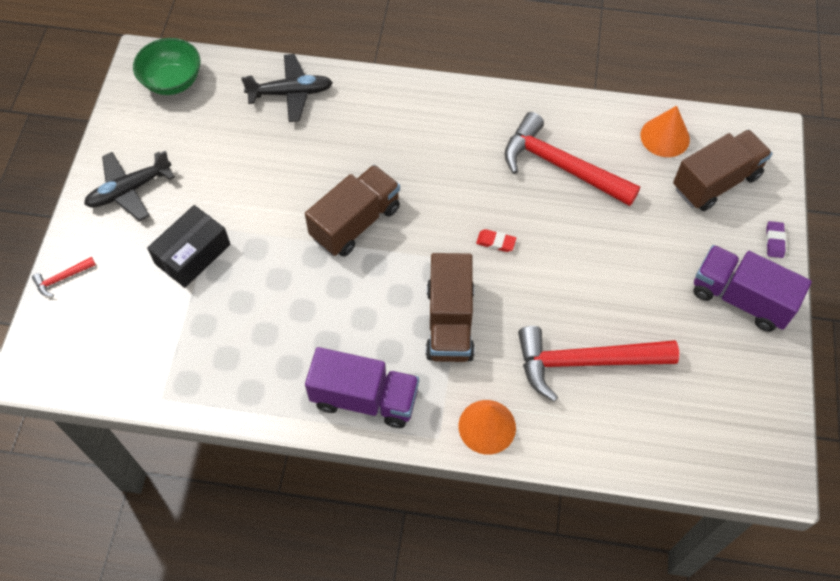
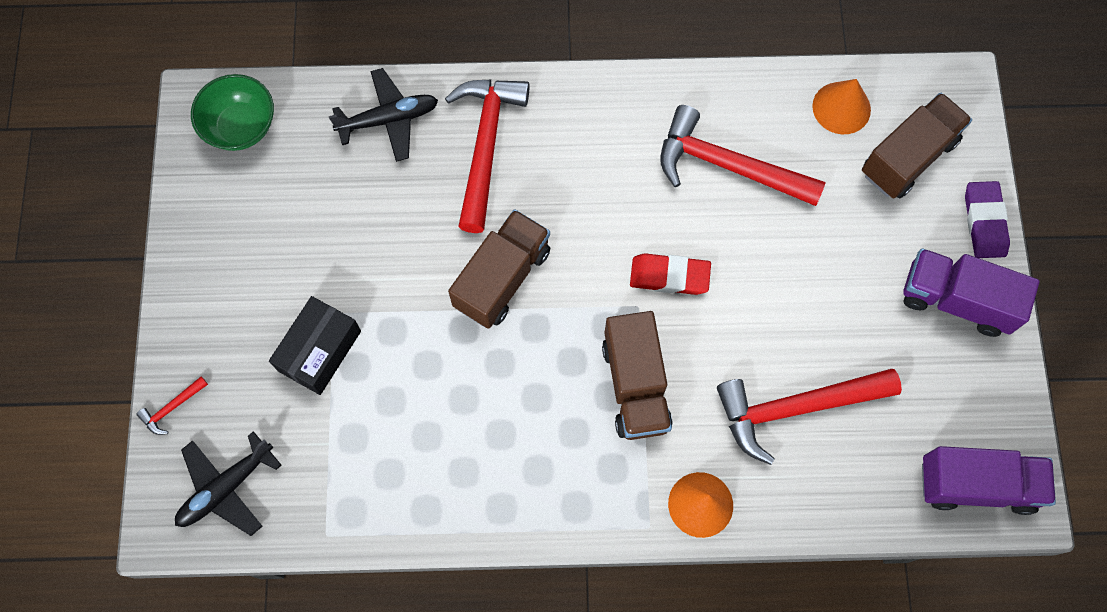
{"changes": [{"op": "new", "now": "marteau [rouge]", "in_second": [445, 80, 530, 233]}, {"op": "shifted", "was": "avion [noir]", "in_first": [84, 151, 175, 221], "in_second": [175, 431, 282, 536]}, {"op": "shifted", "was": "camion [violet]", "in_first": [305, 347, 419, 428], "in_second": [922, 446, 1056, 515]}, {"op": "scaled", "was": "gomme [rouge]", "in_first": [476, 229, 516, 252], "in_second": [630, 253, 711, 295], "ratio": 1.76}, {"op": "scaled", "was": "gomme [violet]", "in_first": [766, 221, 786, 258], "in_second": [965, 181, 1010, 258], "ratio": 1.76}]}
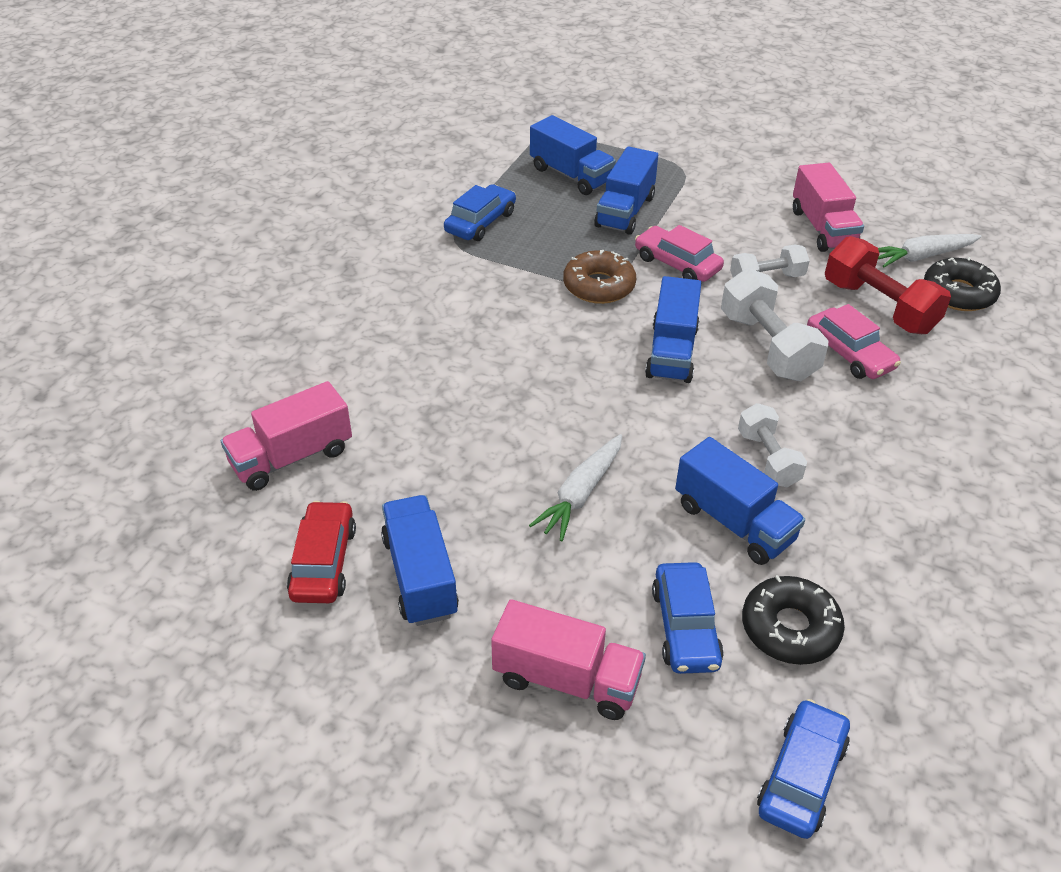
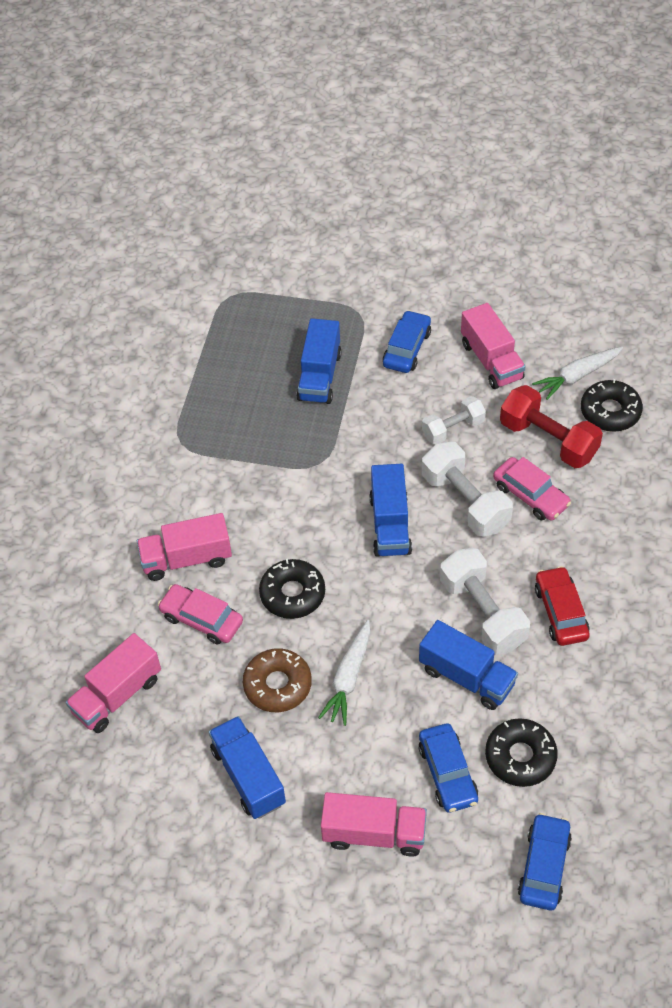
{"changes": [{"op": "gone", "was": "camion [bleu]", "in_first": [530, 115, 616, 195]}, {"op": "new", "now": "camion [rose]", "in_second": [137, 513, 232, 581]}, {"op": "new", "now": "beignet [noir]", "in_second": [259, 559, 325, 619]}, {"op": "shifted", "was": "voiture [rouge]", "in_first": [287, 501, 356, 603], "in_second": [535, 566, 590, 646]}, {"op": "shifted", "was": "voiture [bleu]", "in_first": [444, 184, 516, 241], "in_second": [383, 310, 431, 373]}, {"op": "shifted", "was": "beignet [marron]", "in_first": [563, 250, 636, 304], "in_second": [243, 648, 312, 712]}, {"op": "shifted", "was": "voiture [rose]", "in_first": [635, 225, 724, 282], "in_second": [158, 584, 243, 645]}, {"op": "scaled", "was": "haltère [blanc]", "in_first": [738, 403, 807, 487], "in_second": [440, 548, 530, 655], "ratio": 1.58}]}
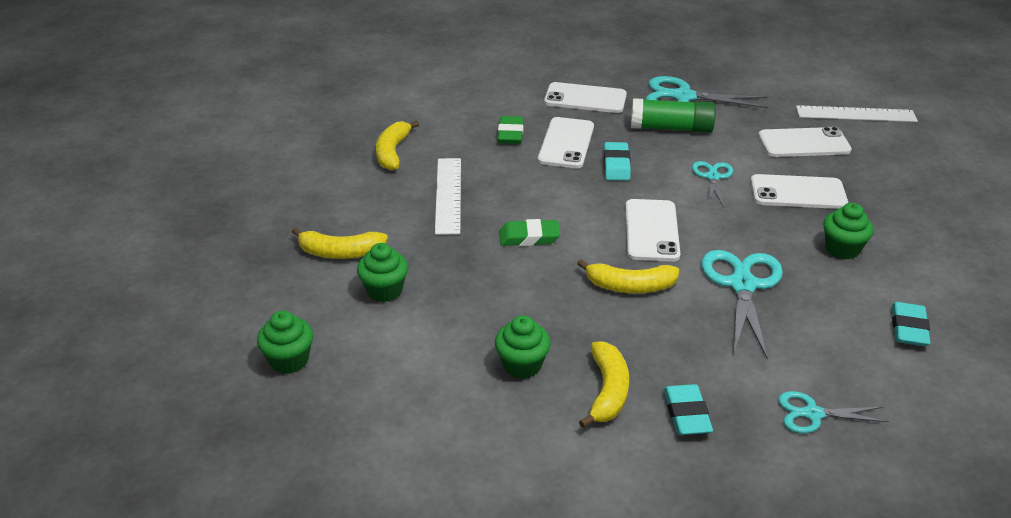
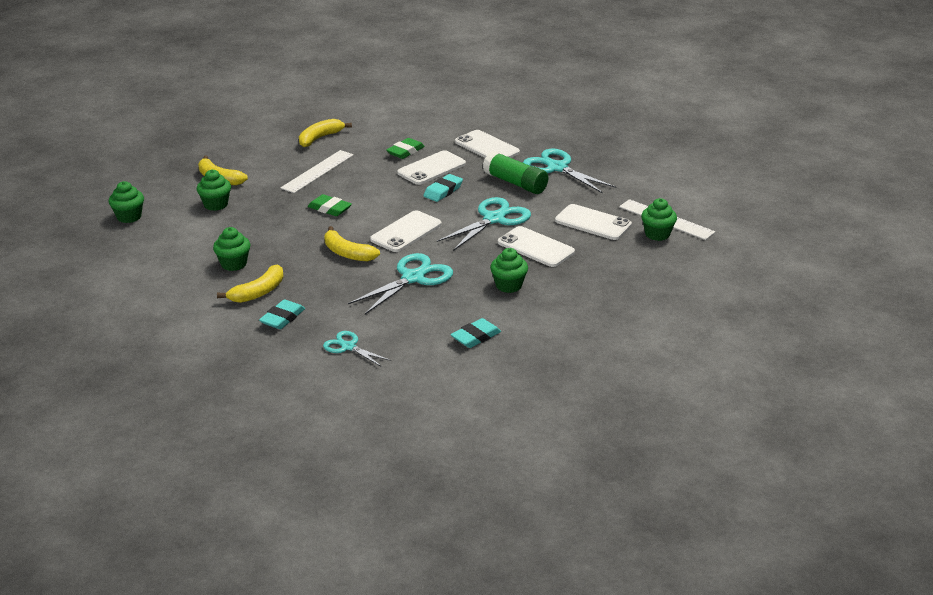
{"changes": [{"op": "new", "now": "muffin [vert]", "in_second": [641, 198, 677, 241]}, {"op": "scaled", "was": "ciseaux [turquoise]", "in_first": [692, 161, 733, 207], "in_second": [437, 197, 531, 251], "ratio": 1.72}]}
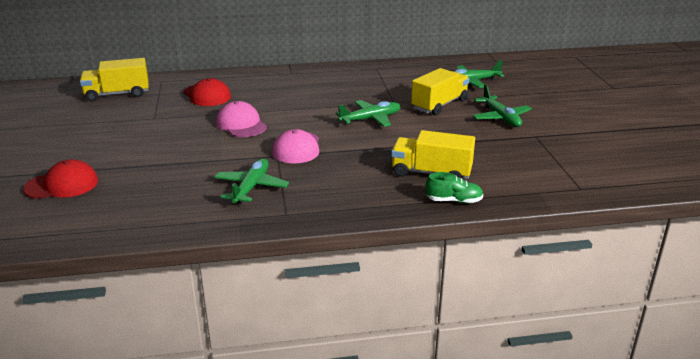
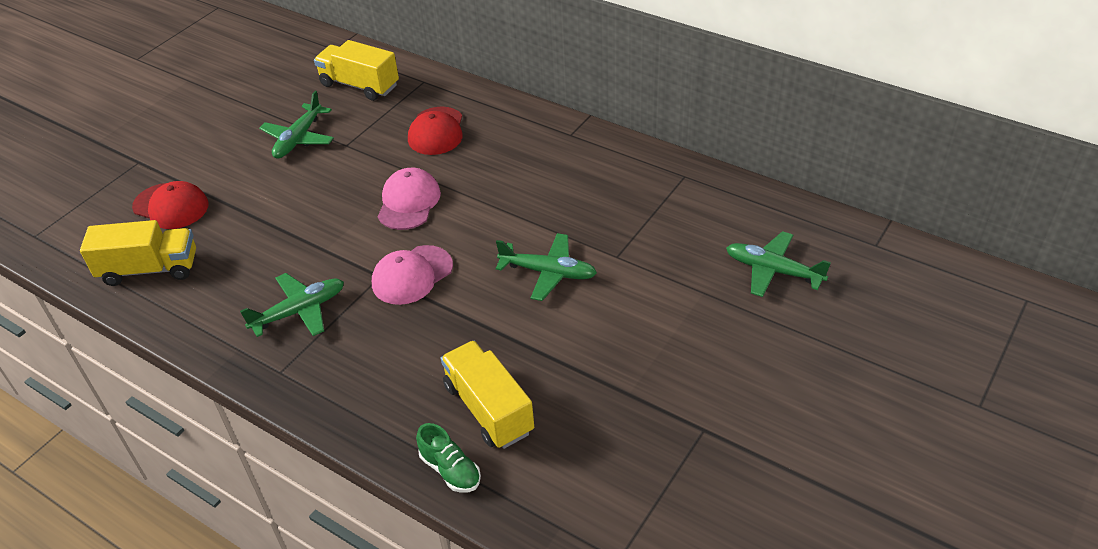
{"changes": [{"op": "shifted", "was": "camion [jaune]", "in_first": [411, 68, 469, 115], "in_second": [80, 220, 196, 286]}, {"op": "shifted", "was": "avion [vert]", "in_first": [472, 84, 532, 127], "in_second": [259, 91, 334, 158]}]}
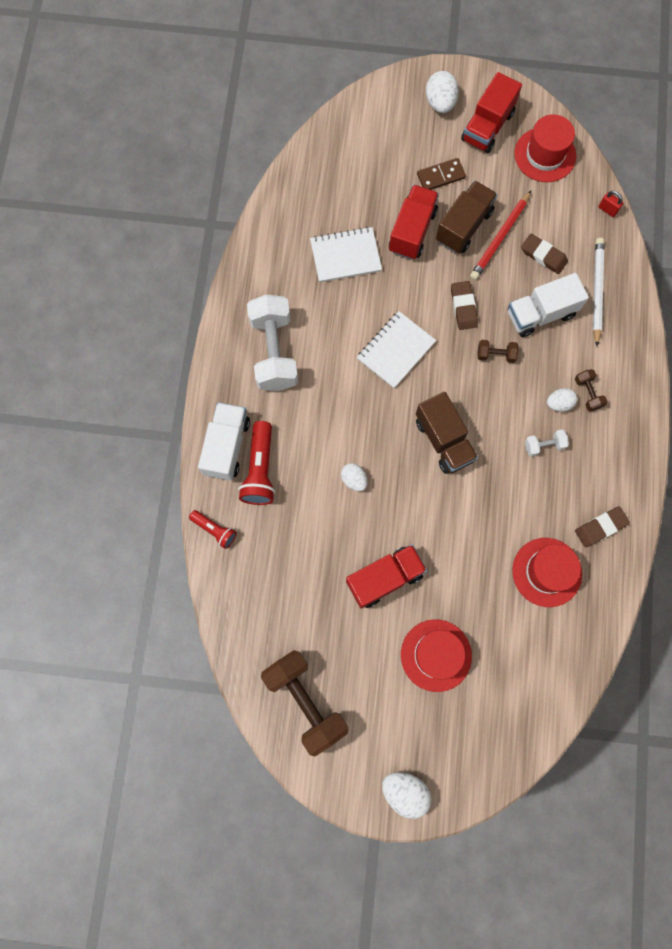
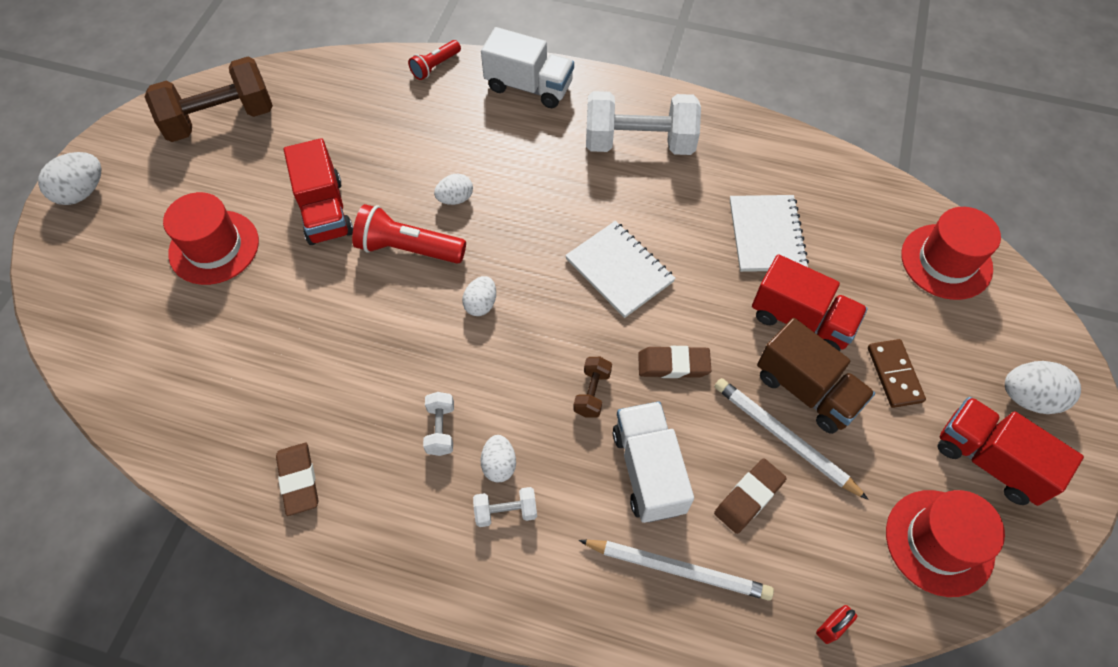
{"changes": [{"op": "shifted", "was": "lampe de poche [rouge]", "in_first": [238, 421, 275, 505], "in_second": [352, 204, 466, 264]}, {"op": "shifted", "was": "chapeau [rouge]", "in_first": [512, 538, 582, 607], "in_second": [901, 207, 1001, 300]}, {"op": "swapped", "was": "camion [marron]", "now": "œuf [blanc]", "in_first": [416, 392, 478, 474], "in_second": [462, 276, 496, 316]}, {"op": "repainted", "was": "crayon [rouge]", "now": "crayon [blanc]", "in_first": [470, 191, 531, 280], "in_second": [714, 378, 869, 500]}, {"op": "repainted", "was": "haltère [marron]", "now": "haltère [blanc]", "in_first": [575, 369, 608, 411], "in_second": [473, 487, 537, 527]}]}
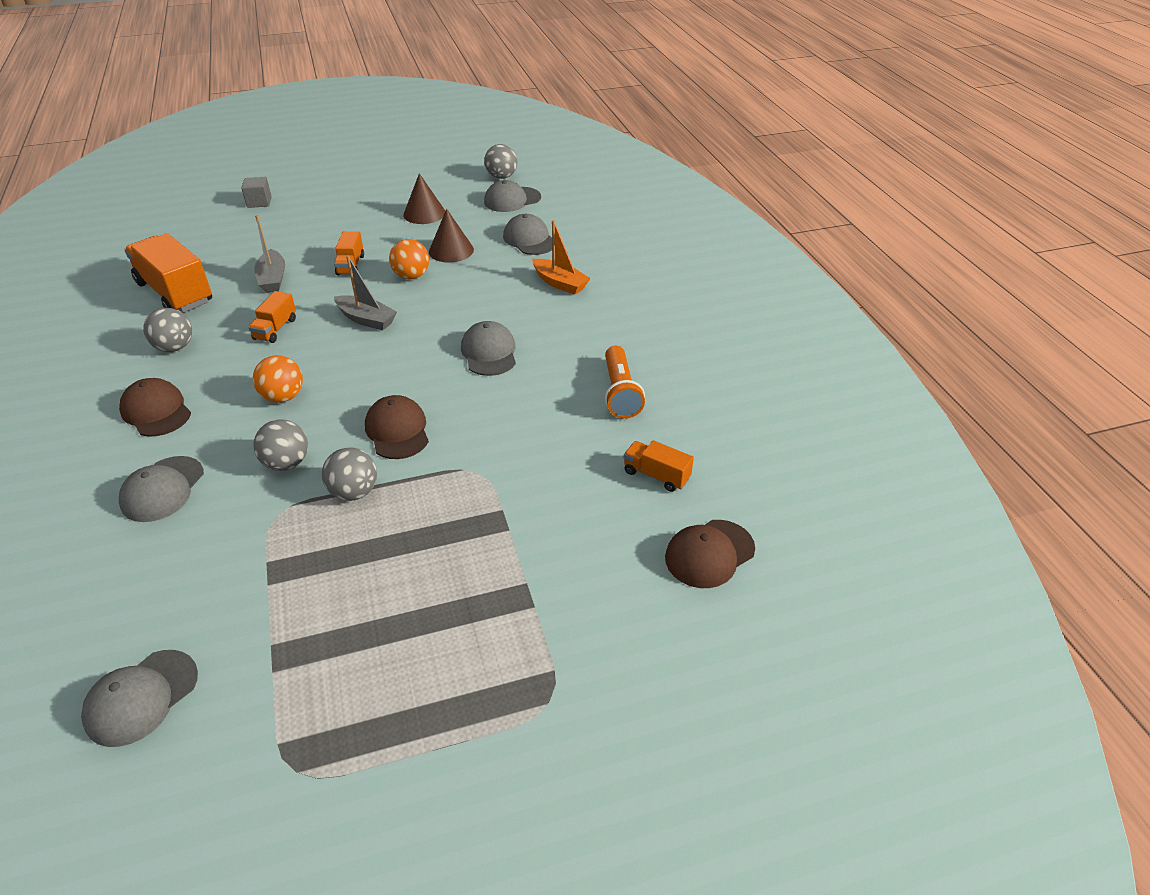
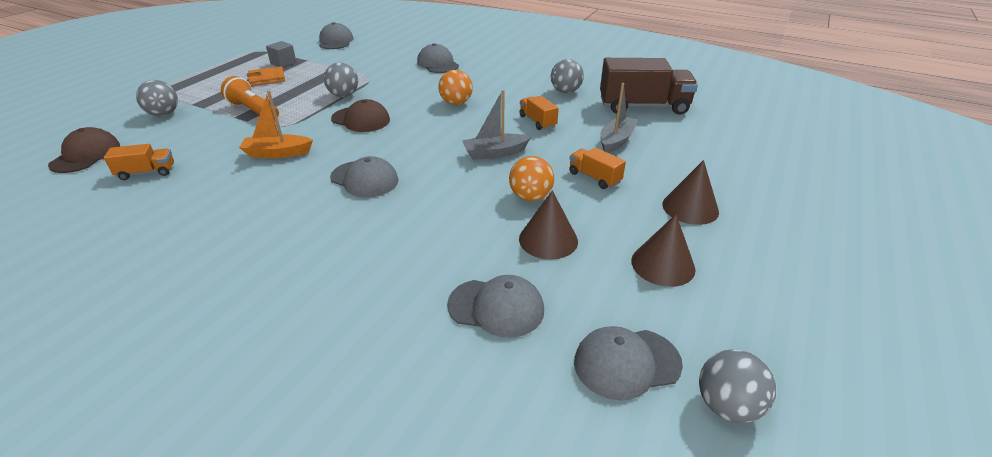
{"changes": [{"op": "gone", "was": "casquette [marron]", "in_first": [119, 378, 191, 436]}, {"op": "new", "now": "portefeuille [orange]", "in_second": [247, 66, 285, 86]}, {"op": "new", "now": "cône [marron]", "in_second": [662, 160, 719, 225]}, {"op": "shifted", "was": "cube [gris]", "in_first": [241, 177, 272, 208], "in_second": [266, 41, 296, 67]}, {"op": "shifted", "was": "balle [gris]", "in_first": [253, 419, 308, 471], "in_second": [136, 80, 178, 116]}, {"op": "shifted", "was": "bateau [orange]", "in_first": [532, 220, 591, 295], "in_second": [239, 91, 313, 158]}, {"op": "shifted", "was": "lampe de poche [orange]", "in_first": [605, 346, 645, 419], "in_second": [221, 76, 279, 120]}, {"op": "repainted", "was": "camion [orange]", "now": "camion [marron]", "in_first": [124, 233, 212, 312], "in_second": [600, 58, 698, 115]}, {"op": "rotated", "was": "bateau [gris]", "in_first": [254, 215, 285, 293], "in_second": [600, 83, 638, 153], "clockwise": 90}, {"op": "rotated", "was": "casquette [gris]", "in_first": [484, 180, 541, 212], "in_second": [574, 326, 683, 400], "clockwise": -120}]}
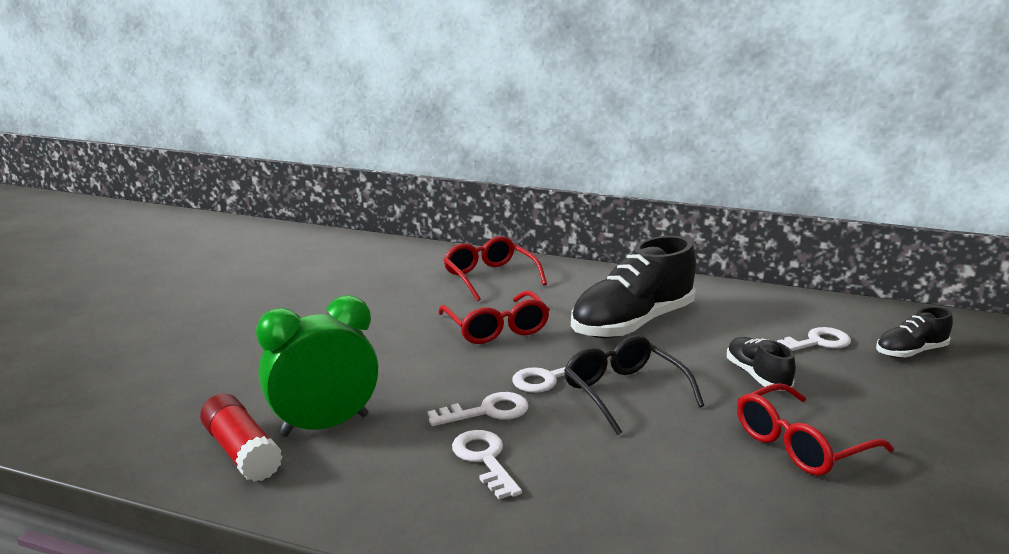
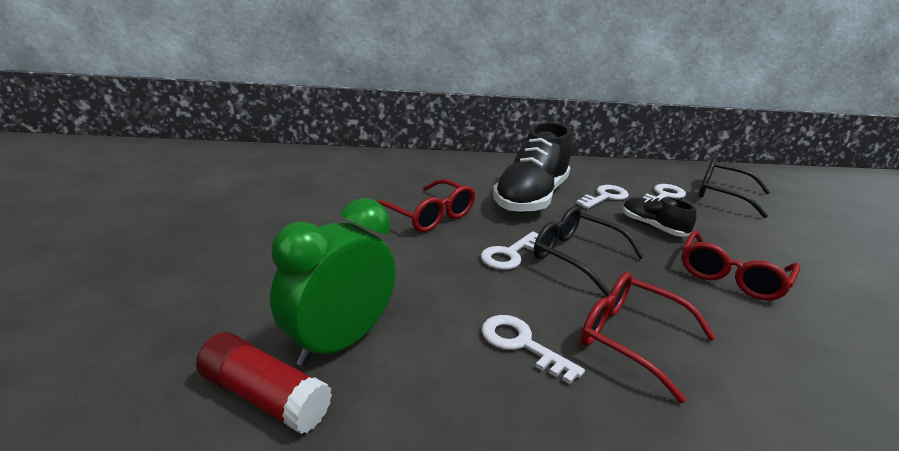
{"changes": [{"op": "shifted", "was": "clé [blanc]", "in_first": [428, 392, 529, 426], "in_second": [576, 185, 629, 209]}, {"op": "shifted", "was": "lunettes [rouge]", "in_first": [443, 236, 547, 301], "in_second": [581, 272, 716, 403]}, {"op": "swapped", "was": "chaussure [noir]", "now": "lunettes [noir]", "in_first": [876, 307, 953, 358], "in_second": [699, 158, 770, 218]}]}
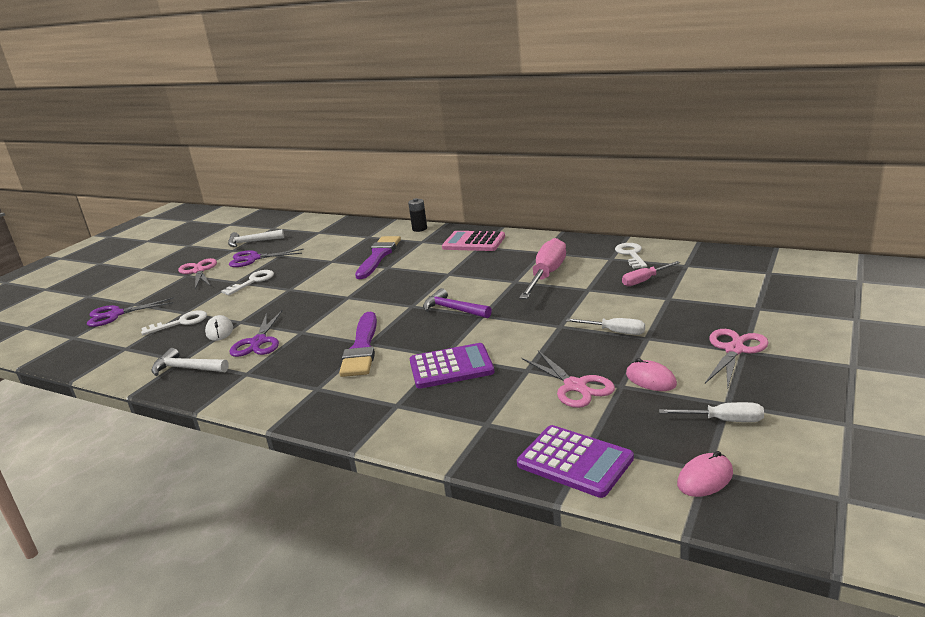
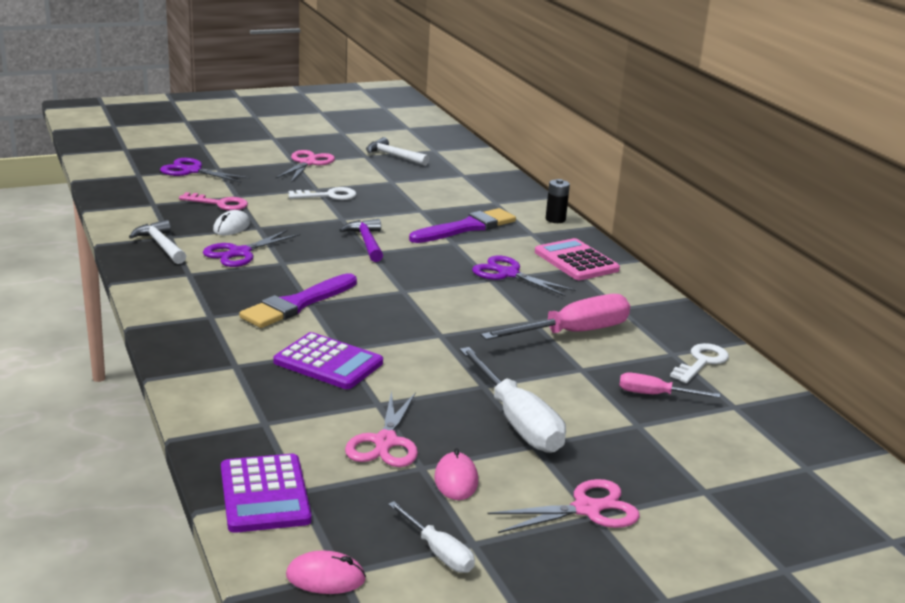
{"changes": [{"op": "shifted", "was": "ciseaux [violet]", "in_first": [229, 249, 304, 267], "in_second": [472, 255, 576, 297]}, {"op": "shifted", "was": "marteau [violet]", "in_first": [423, 288, 492, 318], "in_second": [339, 219, 383, 262]}, {"op": "repainted", "was": "clé [blanc]", "now": "clé [rose]", "in_first": [141, 310, 207, 335], "in_second": [179, 192, 248, 211]}, {"op": "scaled", "was": "tournevis [blanc]", "in_first": [566, 318, 645, 335], "in_second": [459, 347, 566, 453], "ratio": 1.85}]}
